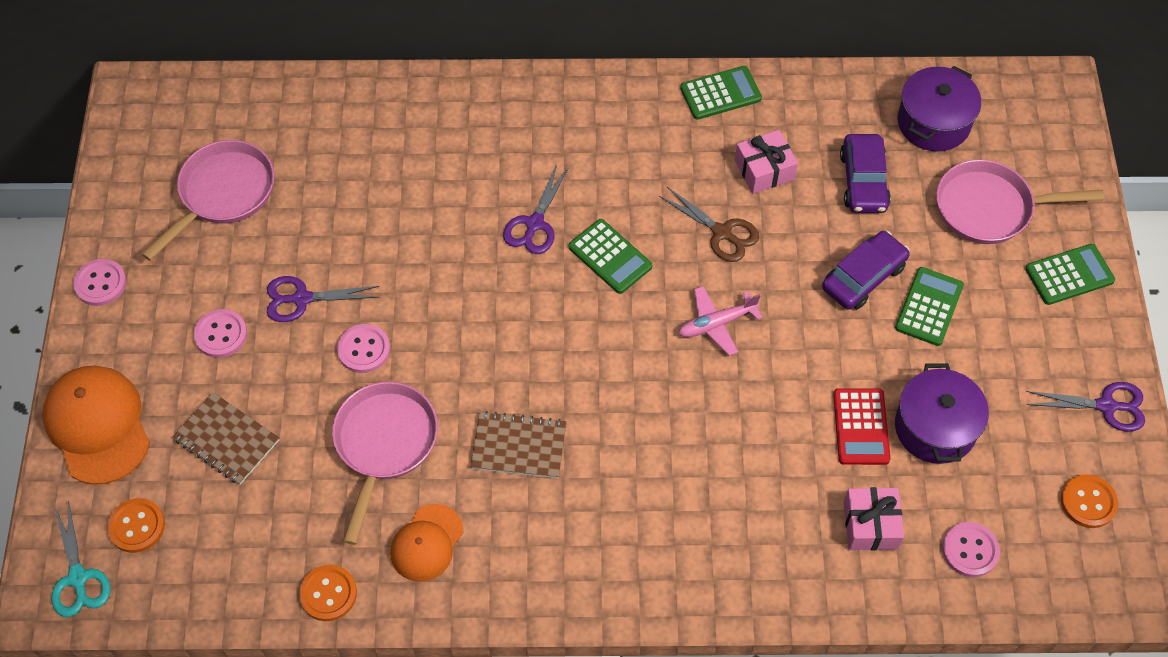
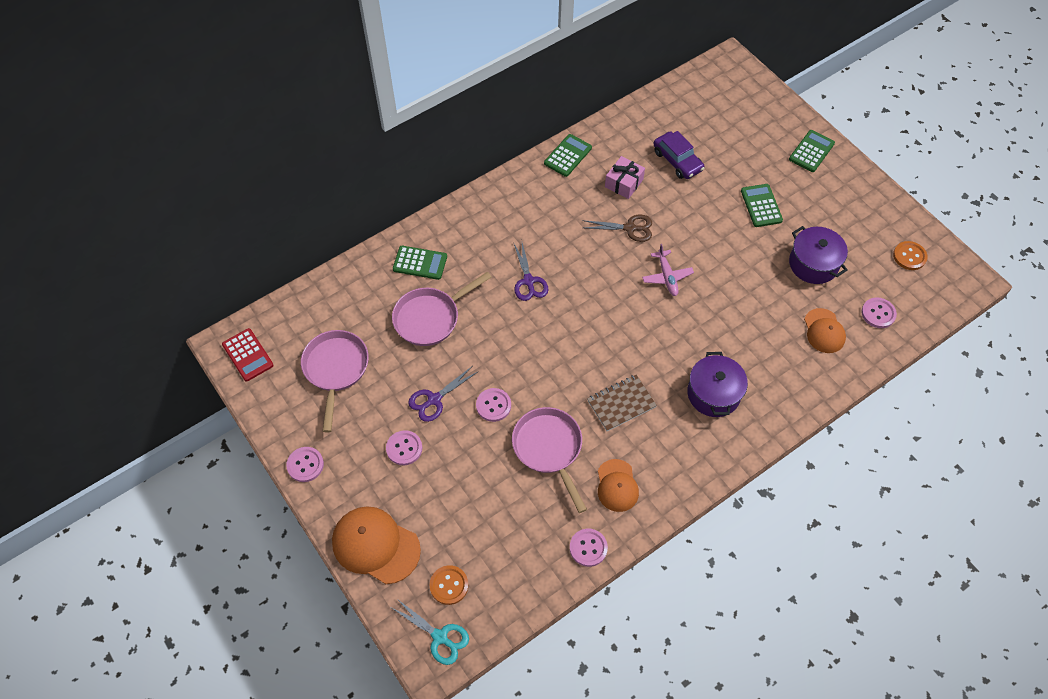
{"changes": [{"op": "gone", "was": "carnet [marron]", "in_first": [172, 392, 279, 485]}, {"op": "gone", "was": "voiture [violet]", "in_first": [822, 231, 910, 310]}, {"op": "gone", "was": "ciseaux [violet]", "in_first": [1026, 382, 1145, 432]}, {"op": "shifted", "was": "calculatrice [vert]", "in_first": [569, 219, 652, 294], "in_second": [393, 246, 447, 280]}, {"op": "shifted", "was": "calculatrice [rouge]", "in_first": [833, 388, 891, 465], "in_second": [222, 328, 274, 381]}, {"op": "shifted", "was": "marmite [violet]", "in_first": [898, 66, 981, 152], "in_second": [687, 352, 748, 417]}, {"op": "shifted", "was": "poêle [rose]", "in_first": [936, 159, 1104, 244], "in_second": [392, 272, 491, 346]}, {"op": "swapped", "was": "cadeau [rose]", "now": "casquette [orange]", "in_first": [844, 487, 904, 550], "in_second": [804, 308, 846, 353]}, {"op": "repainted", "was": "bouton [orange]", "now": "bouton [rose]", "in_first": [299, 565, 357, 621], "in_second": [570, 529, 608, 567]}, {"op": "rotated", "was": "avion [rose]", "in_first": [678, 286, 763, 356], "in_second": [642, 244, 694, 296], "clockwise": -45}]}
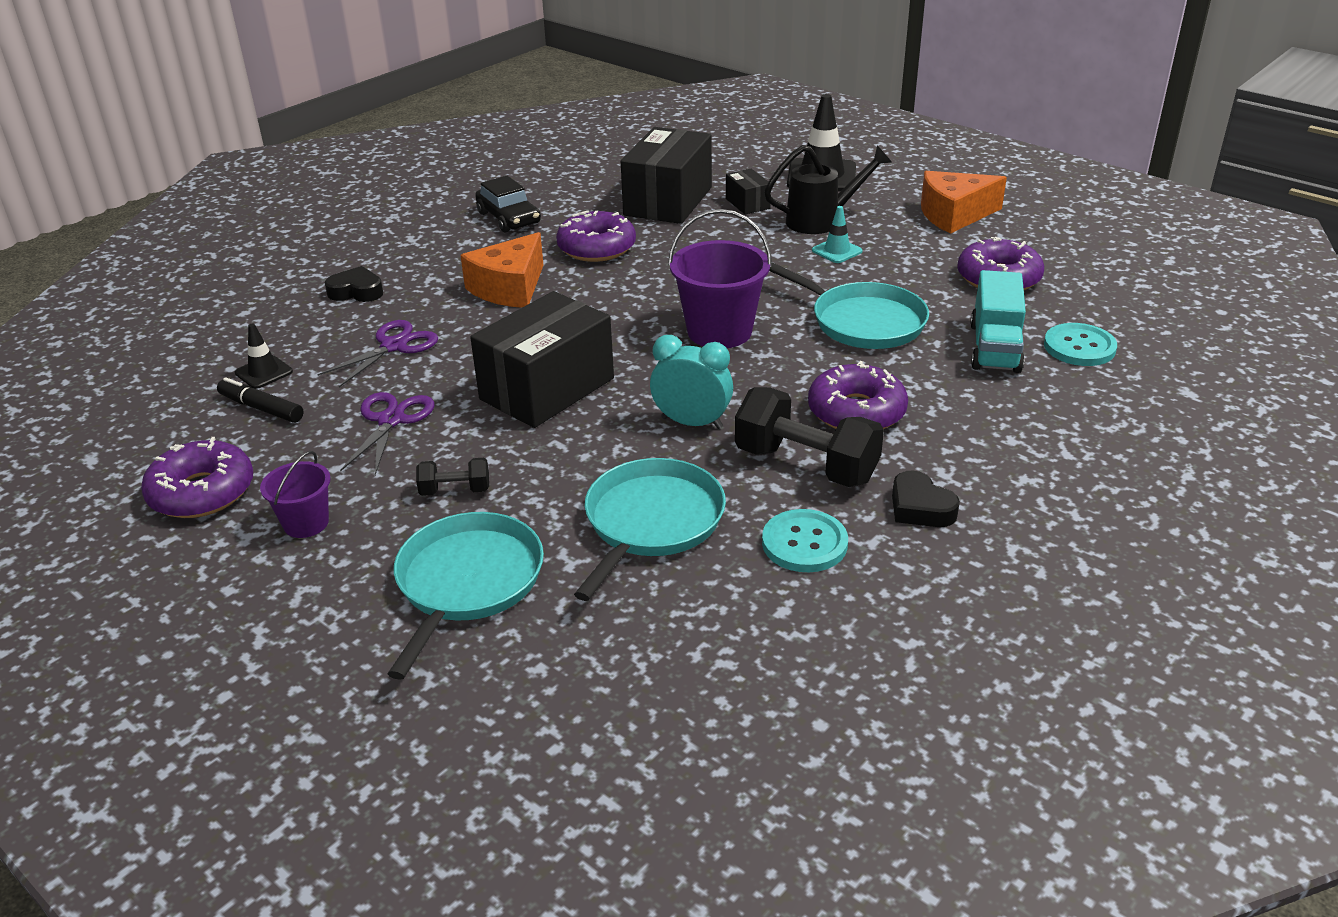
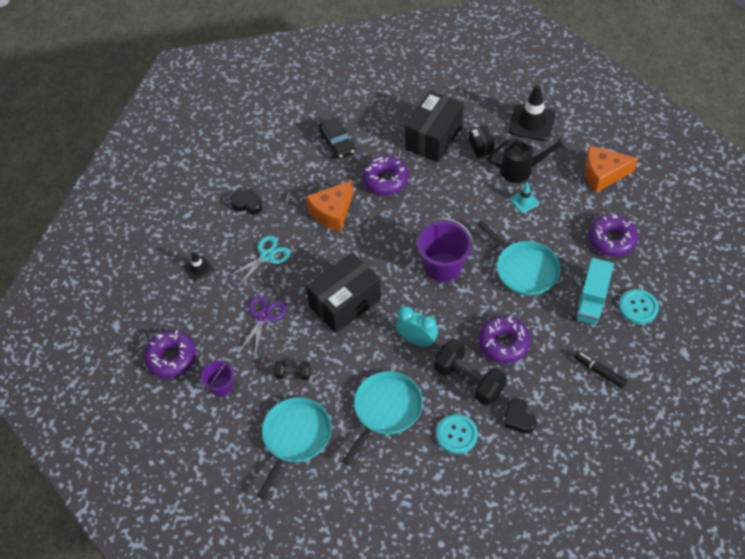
{"changes": [{"op": "shifted", "was": "feutre [noir]", "in_first": [217, 377, 304, 423], "in_second": [574, 351, 627, 389]}, {"op": "repainted", "was": "ciseaux [violet]", "now": "ciseaux [turquoise]", "in_first": [317, 320, 438, 387], "in_second": [227, 236, 291, 287]}]}
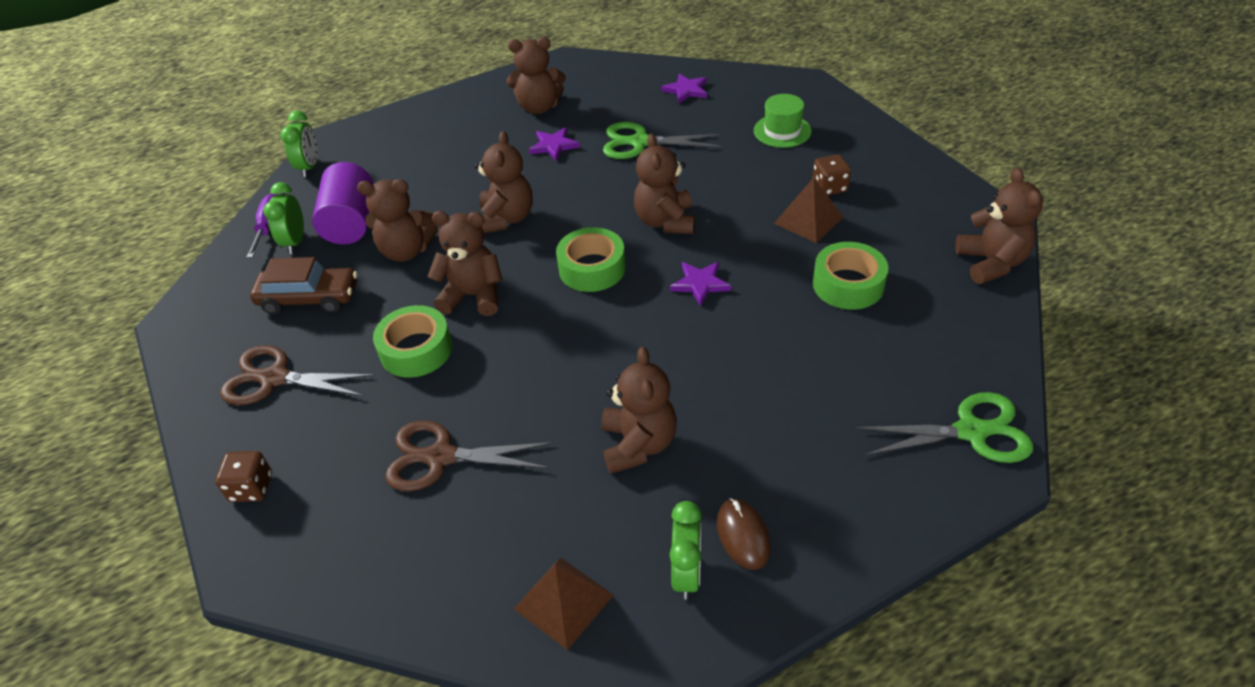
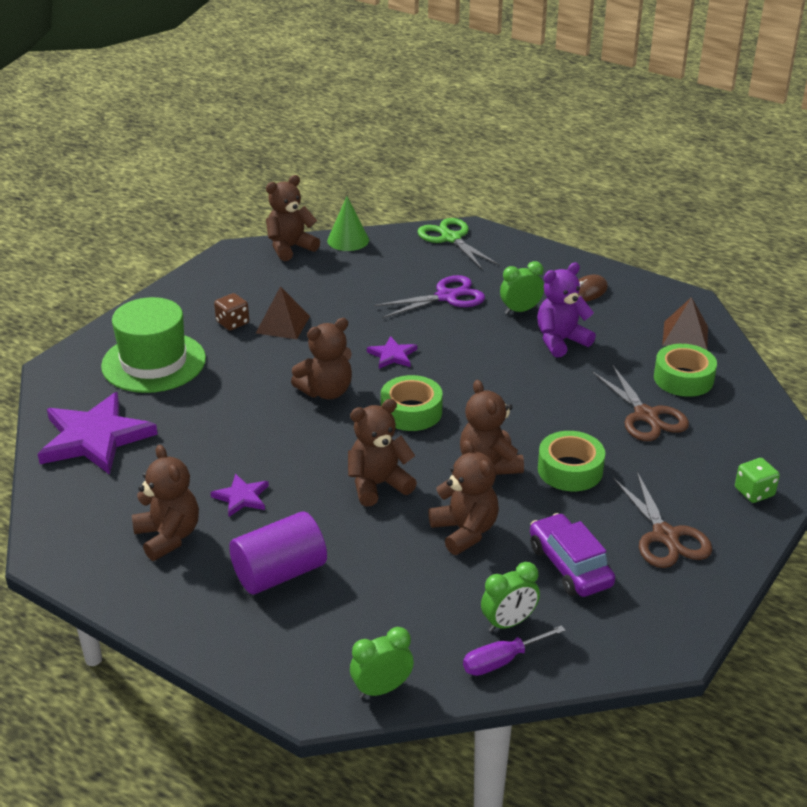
{"changes": [{"op": "gone", "was": "ciseaux [vert]", "in_first": [603, 122, 721, 159]}, {"op": "new", "now": "cône [vert]", "in_second": [327, 197, 369, 251]}, {"op": "new", "now": "ciseaux [violet]", "in_second": [374, 275, 485, 318]}, {"op": "shifted", "was": "cylindre [violet]", "in_first": [312, 162, 373, 245], "in_second": [229, 512, 327, 594]}, {"op": "shifted", "was": "réveil [vert]", "in_first": [669, 501, 702, 599], "in_second": [500, 261, 544, 314]}, {"op": "shifted", "was": "ruban adhésif [vert]", "in_first": [813, 242, 889, 310], "in_second": [654, 344, 717, 397]}, {"op": "repainted", "was": "dé [marron]", "now": "dé [vert]", "in_first": [215, 451, 272, 502], "in_second": [735, 458, 780, 503]}, {"op": "repainted", "was": "voiture [marron]", "now": "voiture [violet]", "in_first": [250, 257, 358, 314], "in_second": [530, 513, 615, 597]}, {"op": "repainted", "was": "ours en peluche [marron]", "now": "ours en peluche [violet]", "in_first": [601, 346, 677, 474], "in_second": [537, 262, 596, 358]}, {"op": "scaled", "was": "étoile [violet]", "in_first": [661, 73, 707, 104], "in_second": [38, 392, 158, 475], "ratio": 2.12}, {"op": "scaled", "was": "chapeau [vert]", "in_first": [754, 94, 812, 148], "in_second": [101, 297, 206, 393], "ratio": 1.79}]}
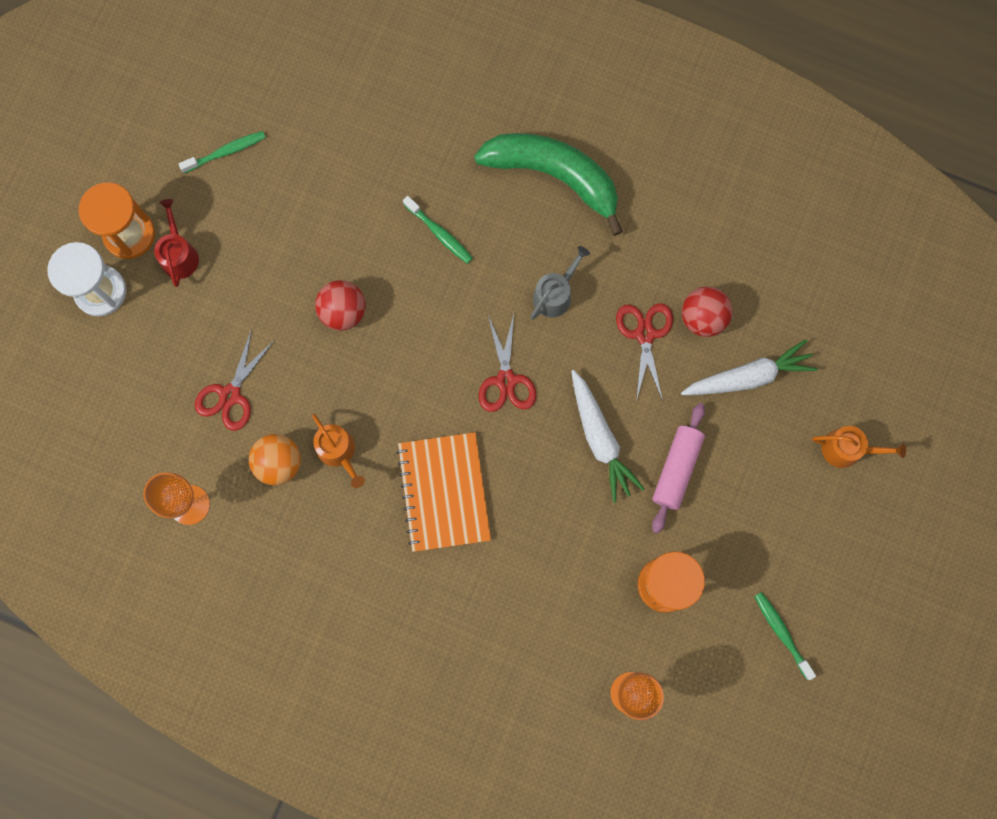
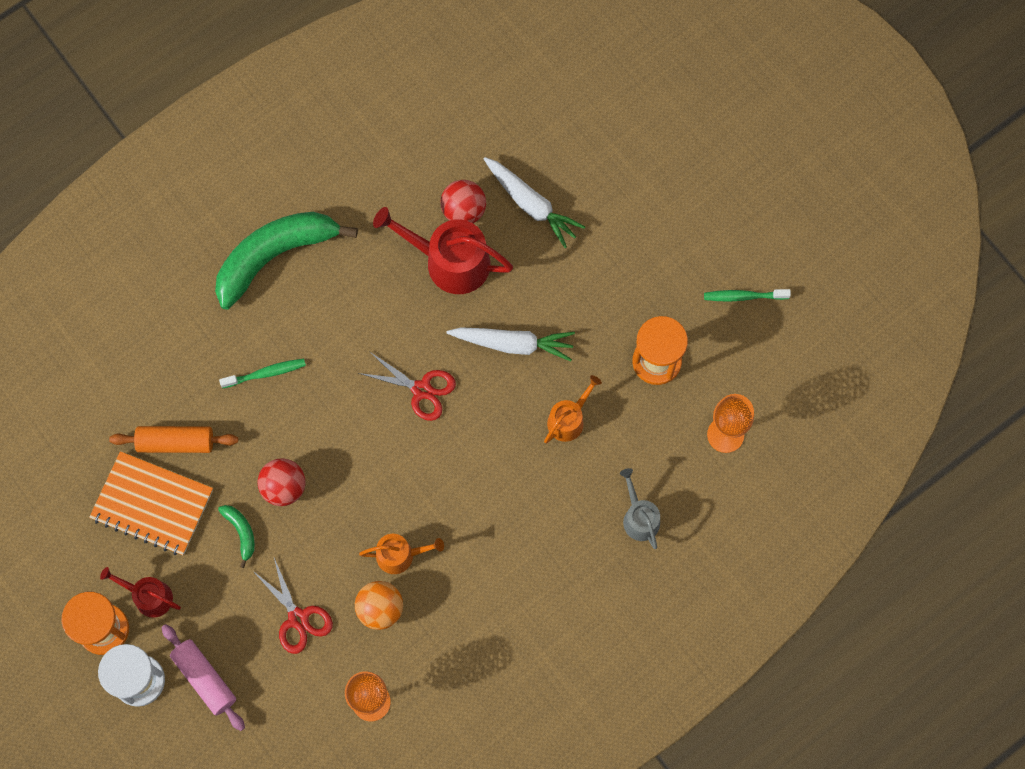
{"changes": [{"op": "gone", "was": "brosse à dents [vert]", "in_first": [179, 131, 266, 173]}, {"op": "new", "now": "rouleau à pâtisserie [orange]", "in_second": [109, 426, 238, 453]}, {"op": "new", "now": "banane [vert]", "in_second": [218, 505, 255, 568]}, {"op": "shifted", "was": "carnet [orange]", "in_first": [396, 432, 491, 552], "in_second": [89, 451, 213, 555]}, {"op": "shifted", "was": "arrosoir [gris]", "in_first": [530, 246, 590, 320], "in_second": [620, 468, 660, 549]}, {"op": "shifted", "was": "rouleau à pâtisserie [rose]", "in_first": [652, 403, 705, 533], "in_second": [161, 624, 245, 731]}, {"op": "shifted", "was": "arrosoir [orange]", "in_first": [812, 426, 906, 468], "in_second": [544, 375, 602, 443]}, {"op": "swapped", "was": "ciseaux [rouge]", "now": "arrosoir [rouge]", "in_first": [616, 303, 673, 401], "in_second": [373, 207, 513, 294]}, {"op": "rotated", "was": "carotte [blanc]", "in_first": [681, 339, 818, 395], "in_second": [484, 157, 585, 248], "clockwise": 120}]}
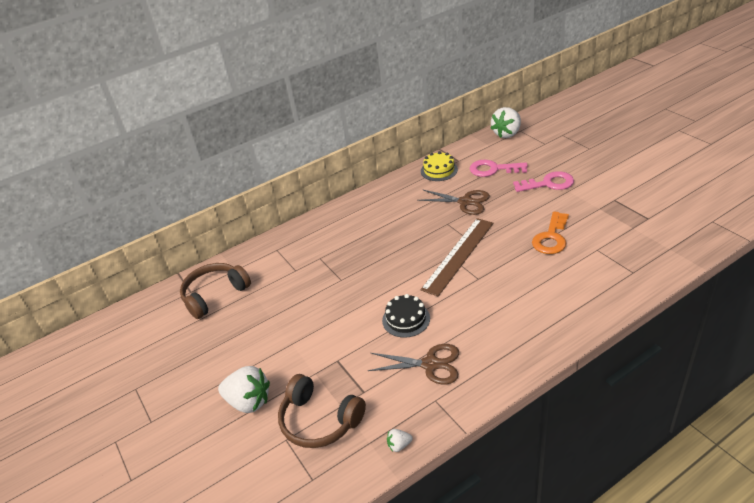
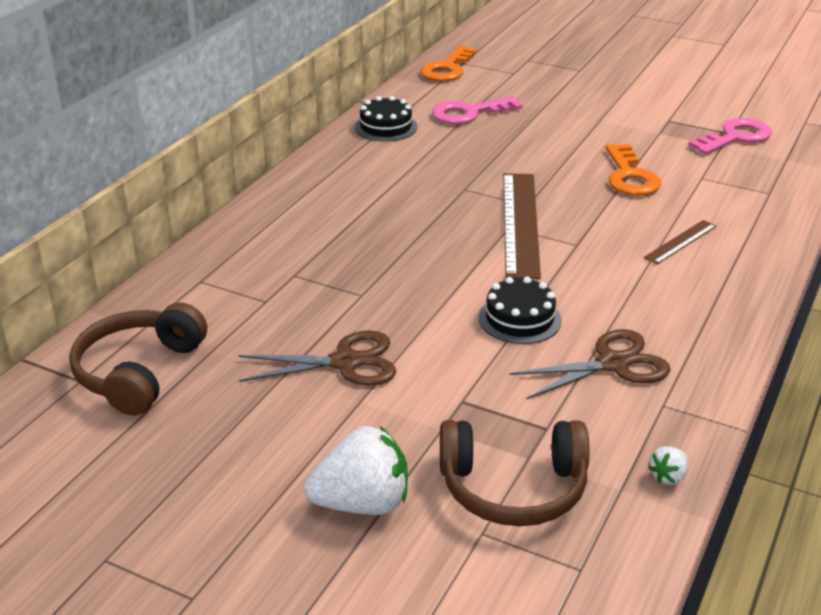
{"changes": [{"op": "new", "now": "règle [marron]", "in_second": [644, 220, 717, 264]}, {"op": "shifted", "was": "ciseaux [marron]", "in_first": [417, 190, 490, 215], "in_second": [238, 330, 396, 386]}, {"op": "shifted", "was": "clé [rose]", "in_first": [513, 171, 574, 192], "in_second": [688, 118, 772, 154]}, {"op": "swapped", "was": "fraise [blanc]", "now": "clé [orange]", "in_first": [491, 107, 521, 138], "in_second": [420, 46, 477, 82]}, {"op": "repainted", "was": "gâteau [jaune]", "now": "gâteau [noir]", "in_first": [421, 151, 458, 181], "in_second": [355, 96, 417, 141]}]}
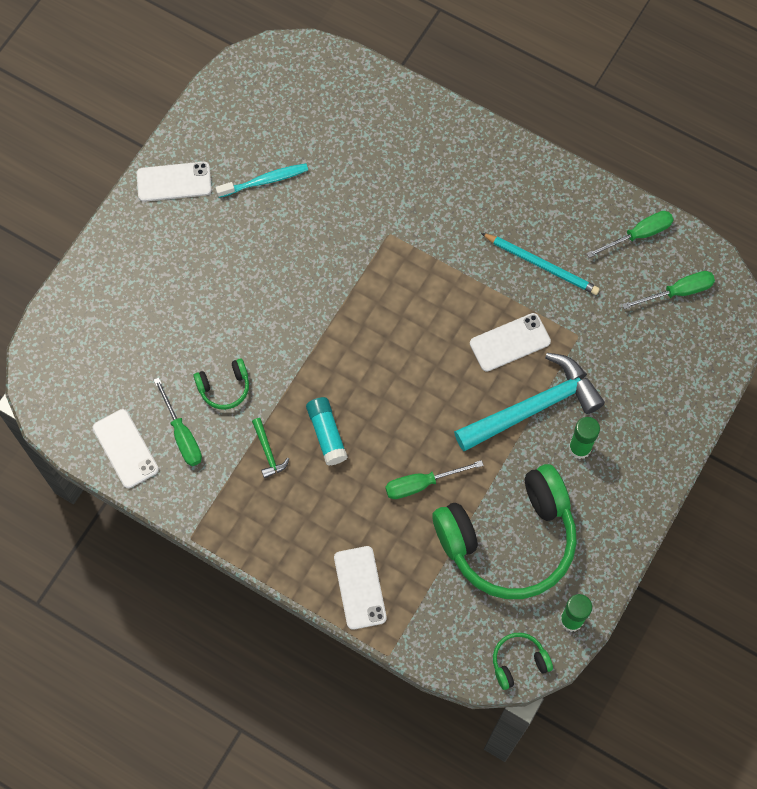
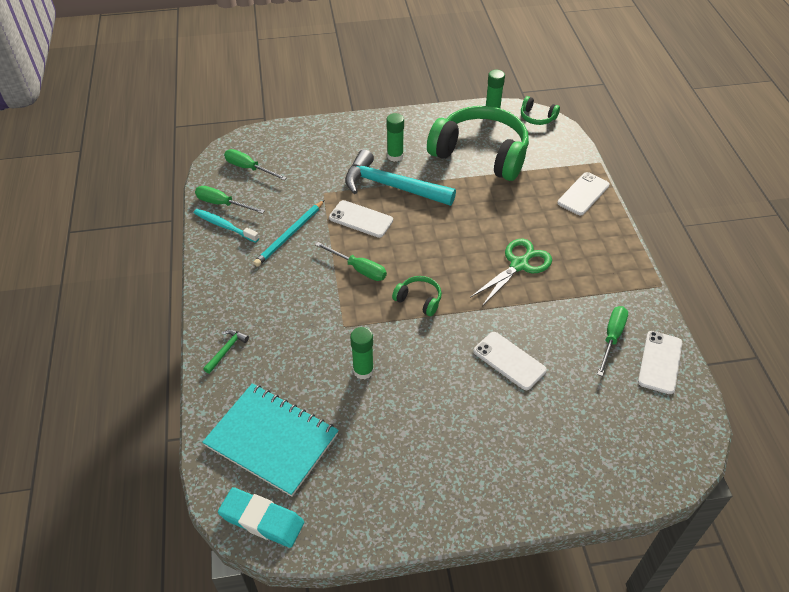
{"changes": [{"op": "new", "now": "carnet [turquoise]", "in_second": [202, 383, 339, 497]}, {"op": "new", "now": "gomme [turquoise]", "in_second": [218, 487, 304, 548]}, {"op": "new", "now": "bâton de colle [vert]", "in_second": [350, 327, 374, 379]}, {"op": "shifted", "was": "téléphone [blanc]", "in_first": [137, 162, 212, 202], "in_second": [474, 332, 547, 390]}, {"op": "shifted", "was": "casque audio [vert]", "in_first": [193, 359, 249, 410], "in_second": [392, 276, 442, 316]}, {"op": "shifted", "was": "brosse à dents [turquoise]", "in_first": [215, 163, 308, 198], "in_second": [194, 209, 259, 243]}, {"op": "shifted", "was": "marteau [vert]", "in_first": [252, 418, 289, 478], "in_second": [203, 330, 249, 374]}, {"op": "shifted", "was": "tournevis [vert]", "in_first": [385, 460, 484, 499], "in_second": [315, 242, 387, 281]}, {"op": "swapped", "was": "bâton de colle [turquoise]", "now": "ciseaux [vert]", "in_first": [306, 397, 348, 466], "in_second": [470, 239, 552, 306]}, {"op": "rotated", "was": "crayon [turquoise]", "in_first": [481, 233, 600, 295], "in_second": [253, 200, 324, 267], "clockwise": -135}]}
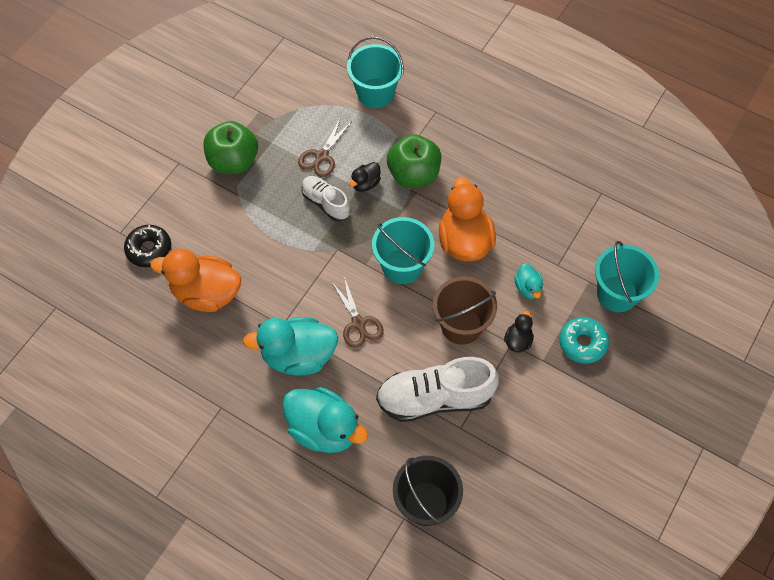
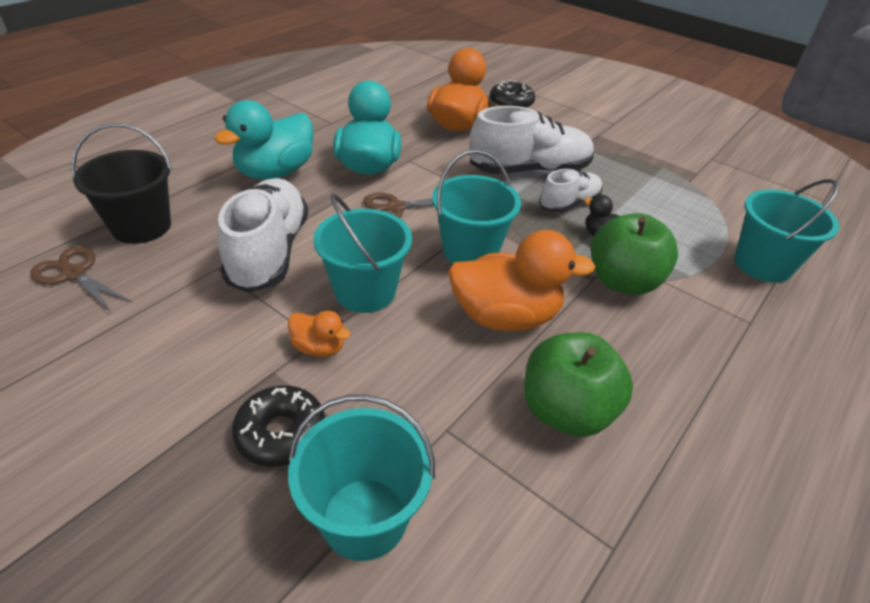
{"changes": [{"op": "gone", "was": "canard [turquoise]", "in_first": [514, 263, 543, 299]}, {"op": "new", "now": "chaussure [blanc]", "in_second": [469, 106, 594, 174]}, {"op": "shifted", "was": "pomme [vert]", "in_first": [203, 121, 258, 174], "in_second": [524, 332, 633, 437]}, {"op": "shifted", "was": "ciseaux [marron]", "in_first": [298, 118, 352, 177], "in_second": [30, 246, 132, 313]}, {"op": "repainted", "was": "seau [marron]", "now": "seau [turquoise]", "in_first": [433, 277, 497, 345], "in_second": [313, 194, 412, 313]}, {"op": "repainted", "was": "canard [noir]", "now": "canard [orange]", "in_first": [504, 311, 534, 352], "in_second": [288, 311, 351, 357]}, {"op": "repainted", "was": "beignet [turquoise]", "now": "beignet [noir]", "in_first": [559, 317, 609, 364], "in_second": [232, 385, 325, 467]}]}
